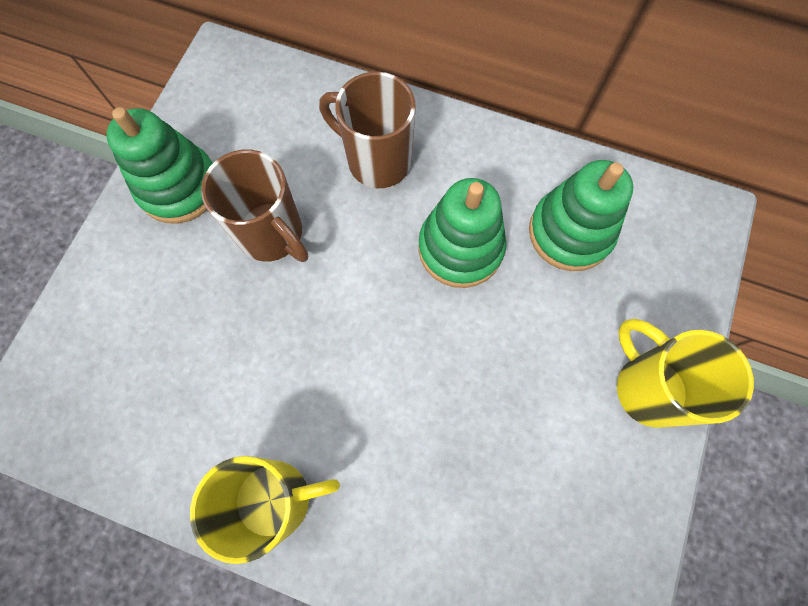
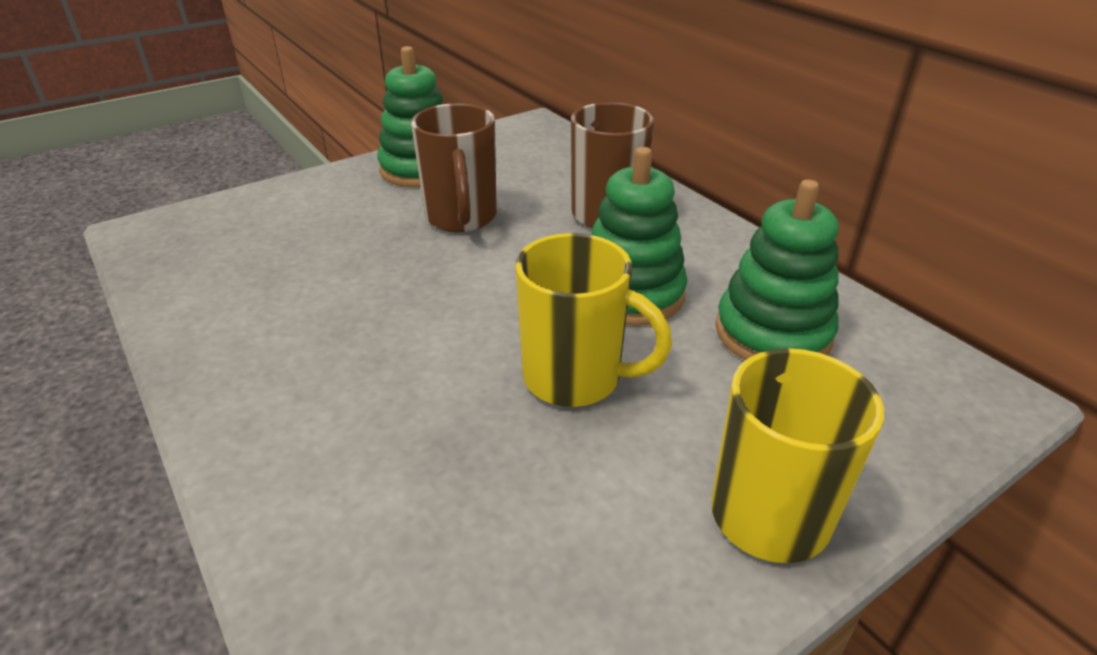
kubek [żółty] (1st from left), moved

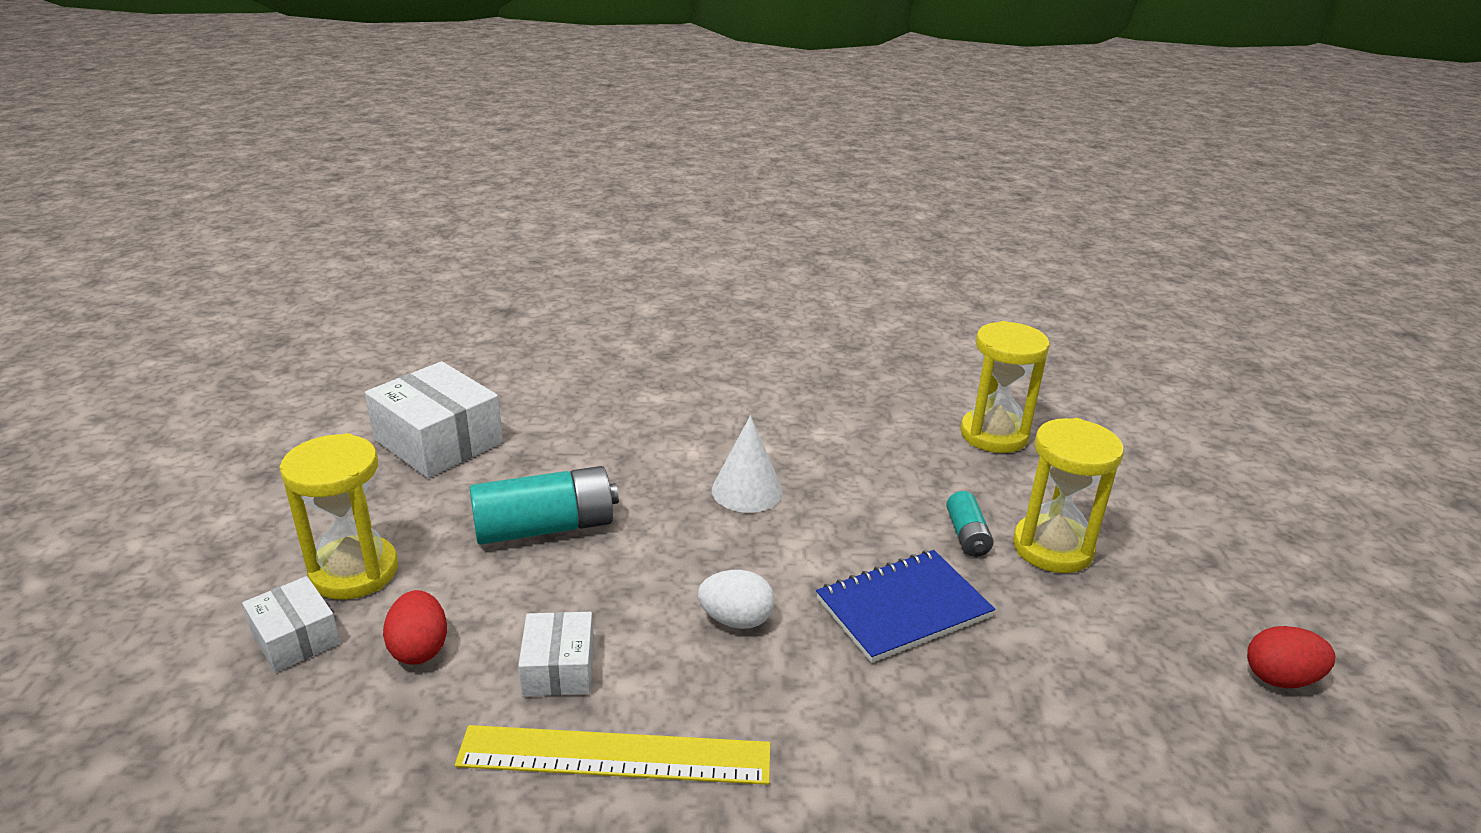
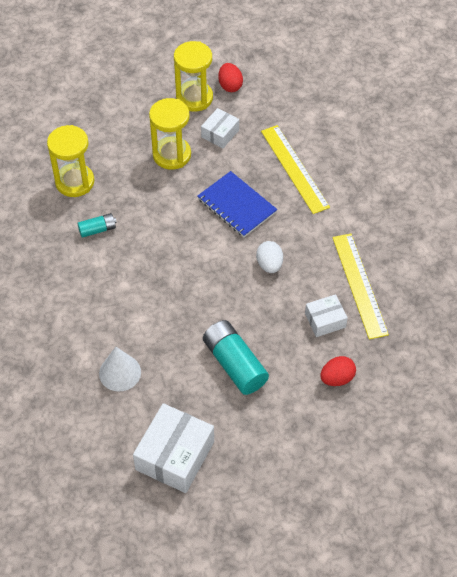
pudełko [biały] (1st from left in the first image) => pudełko [biały] (2nd from left), moved
klepsydra [żółty] (1st from left in the first image) => klepsydra [żółty] (3rd from left), moved
stożek [biały], moved
bateria [turkusowy] (2nd from left in the first image) => bateria [turkusowy] (1st from left), moved
nothing => linijka [żółty] (1st from left)

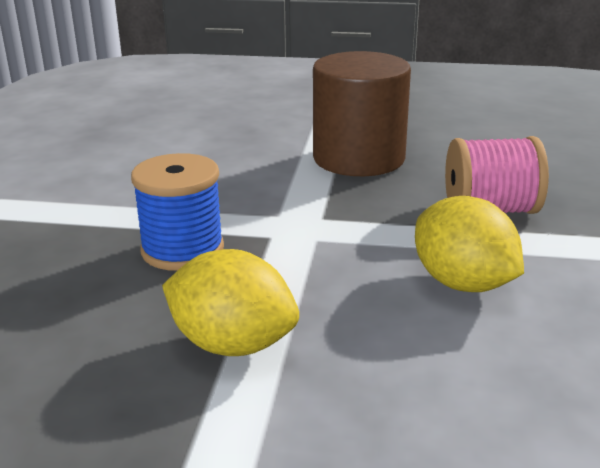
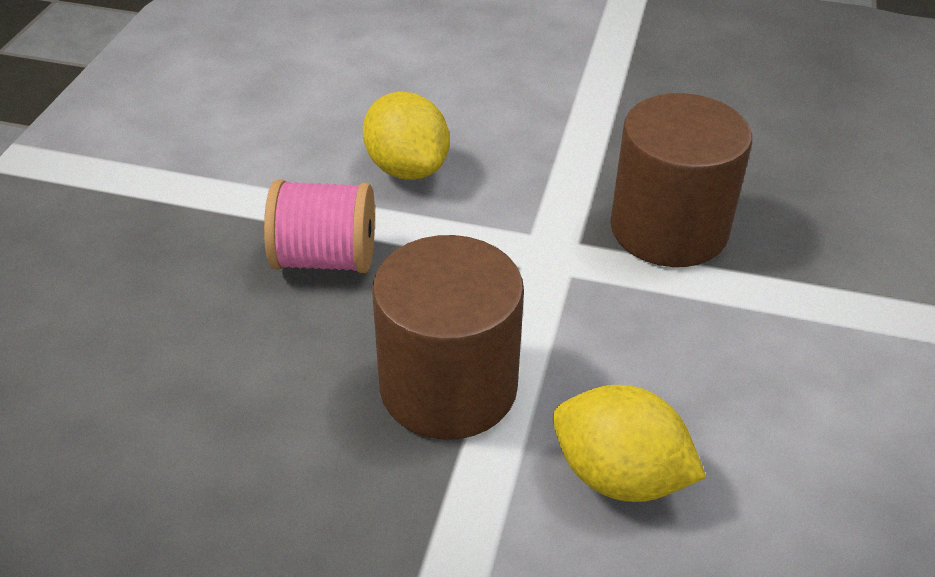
szpulka [niebieski] => walec [brązowy] (2nd from left)
cytryna [żółty] (1st from left in the first image) => cytryna [żółty] (2nd from left), moved

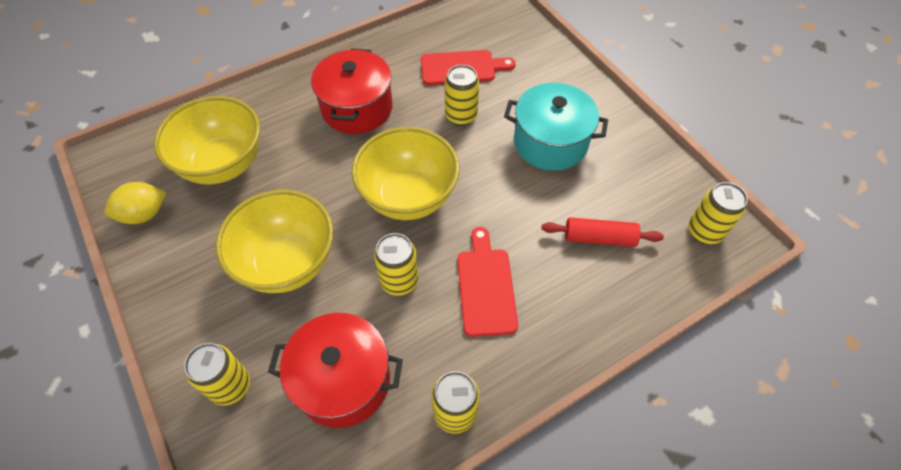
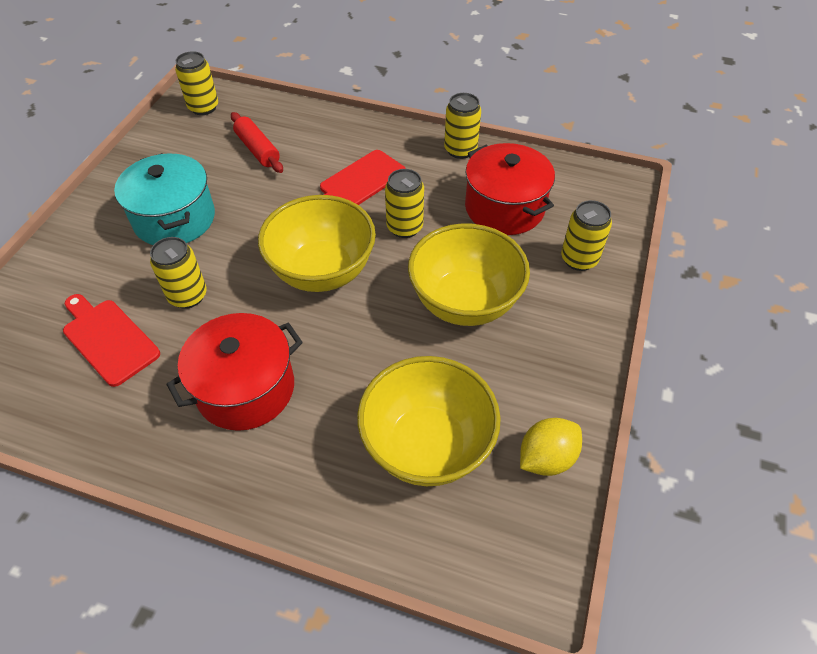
cytryna [żółty], 60 degrees counterclockwise

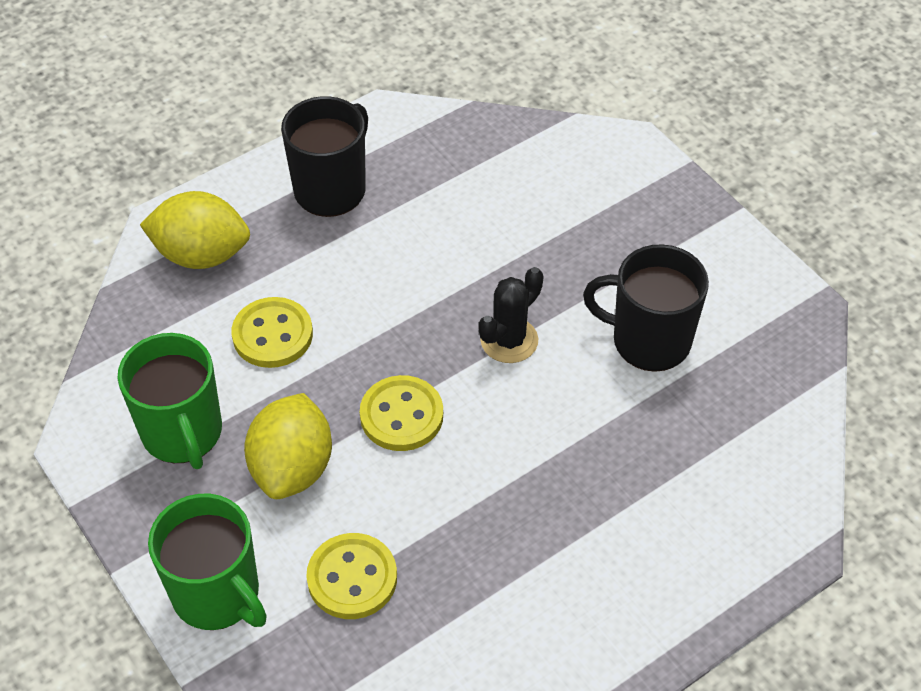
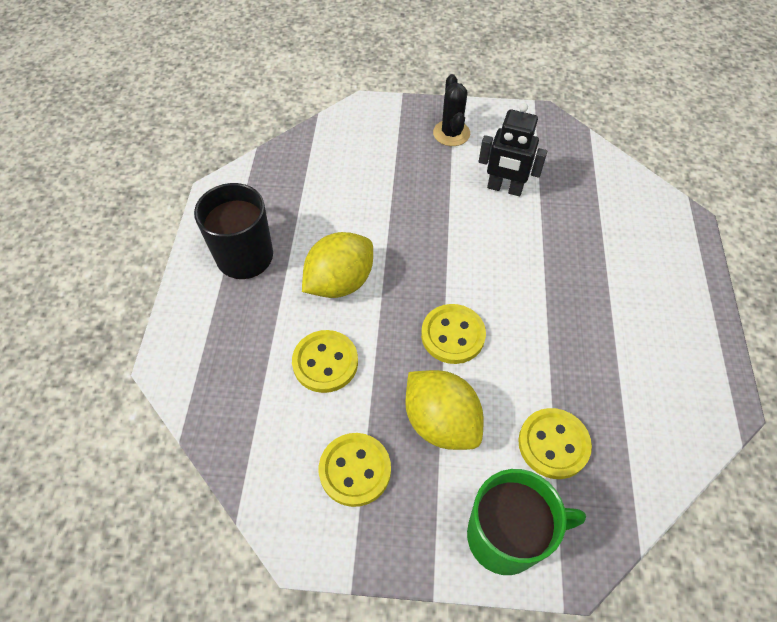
kubek [zielony] (1st from left) => guzik [żółty] (2nd from left)
cytryna [żółty] (1st from left), moved
kaktus [czarny], moved
kubek [czarny] (2nd from left) => robot [czarny]

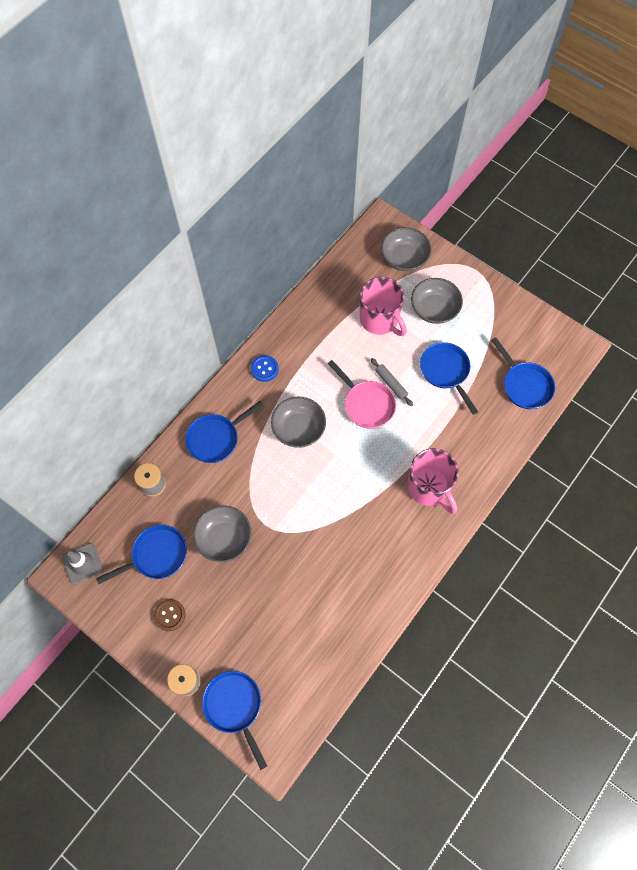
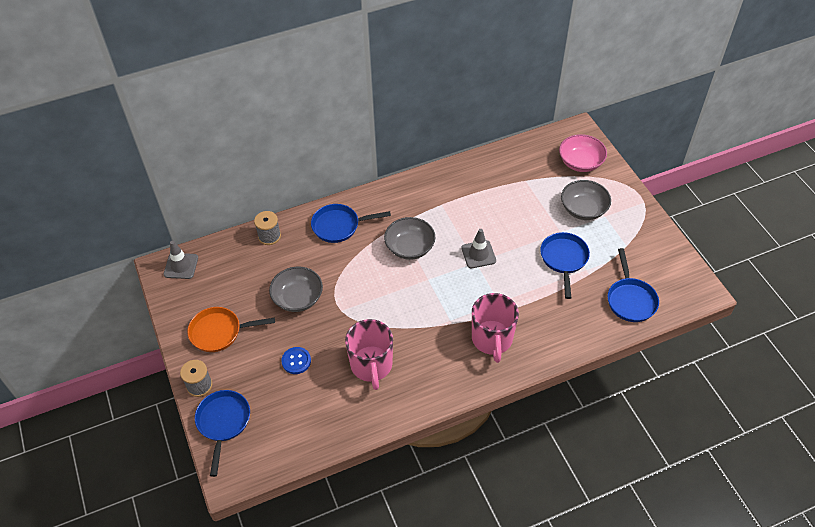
patelnia [niebieski] (1st from left) => nothing
guzik [brązowy] => patelnia [pomarańczowy]
guzik [niebieski], moved
patelnia [różowy] => pachołek [szary] (2nd from left)
kubek [różowy] (1st from left), moved
wałek do ciasta [szary] => nothing
miska [szary] (3rd from left) => miska [różowy]

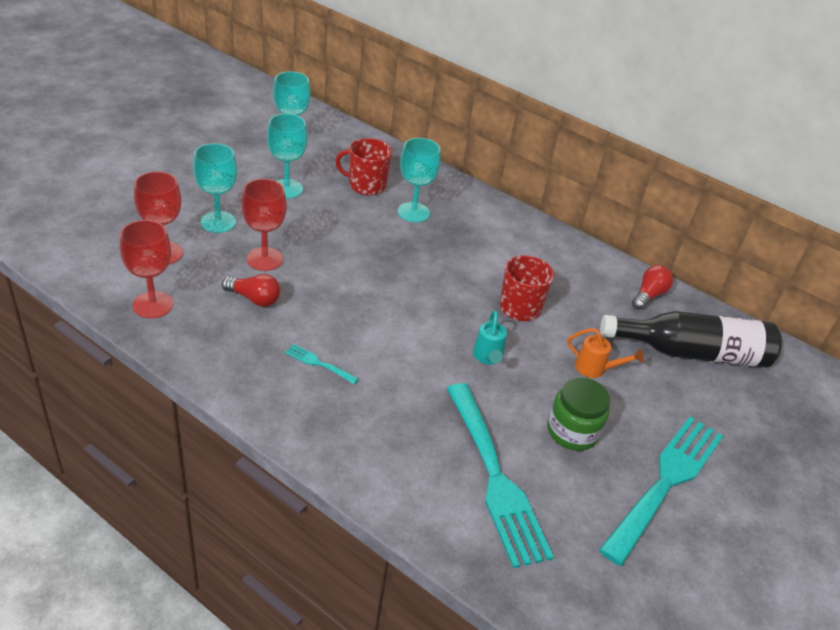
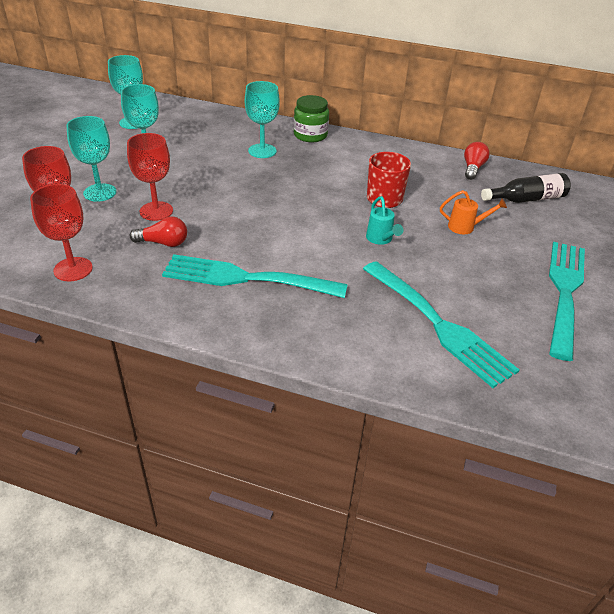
widelec [turkusowy] (1st from left), x2.47
kubek [czerwony] (1st from left) => nothing
słoik [zielony], moved
butelka [czarny], x0.65

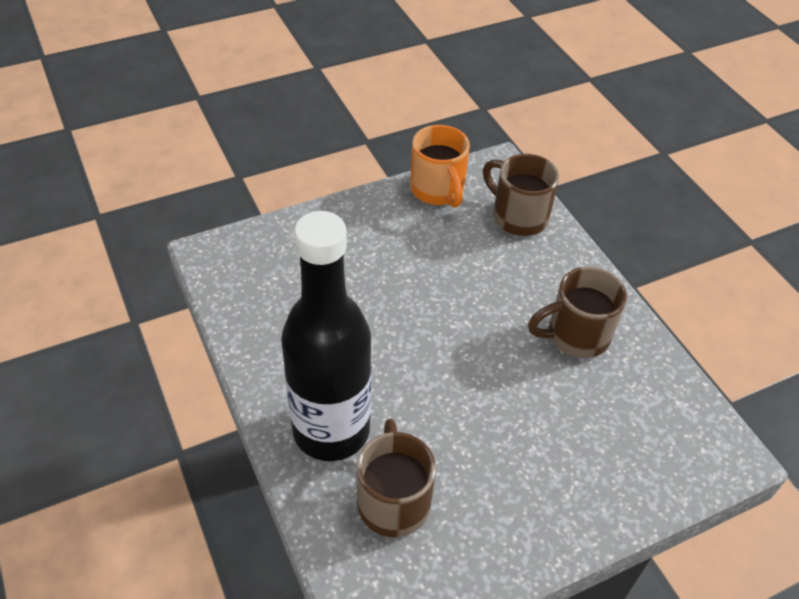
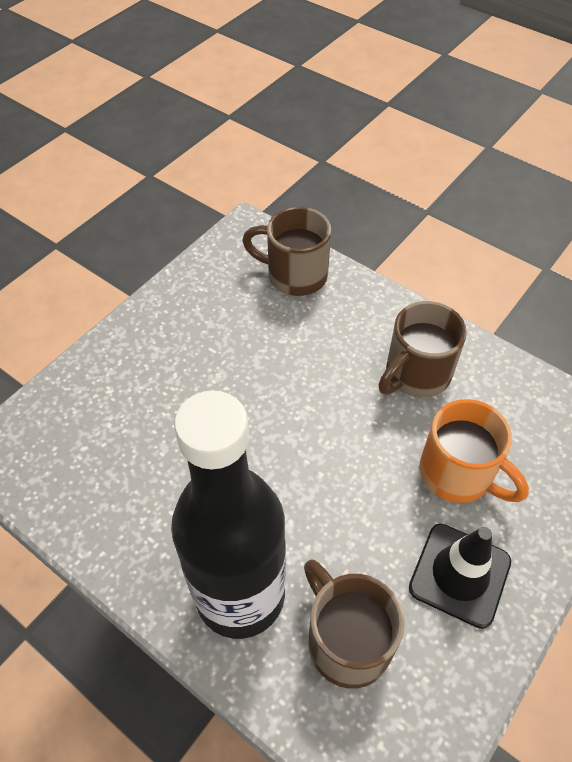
kubek [pomarańczowy], moved
nothing => pachołek [czarny]

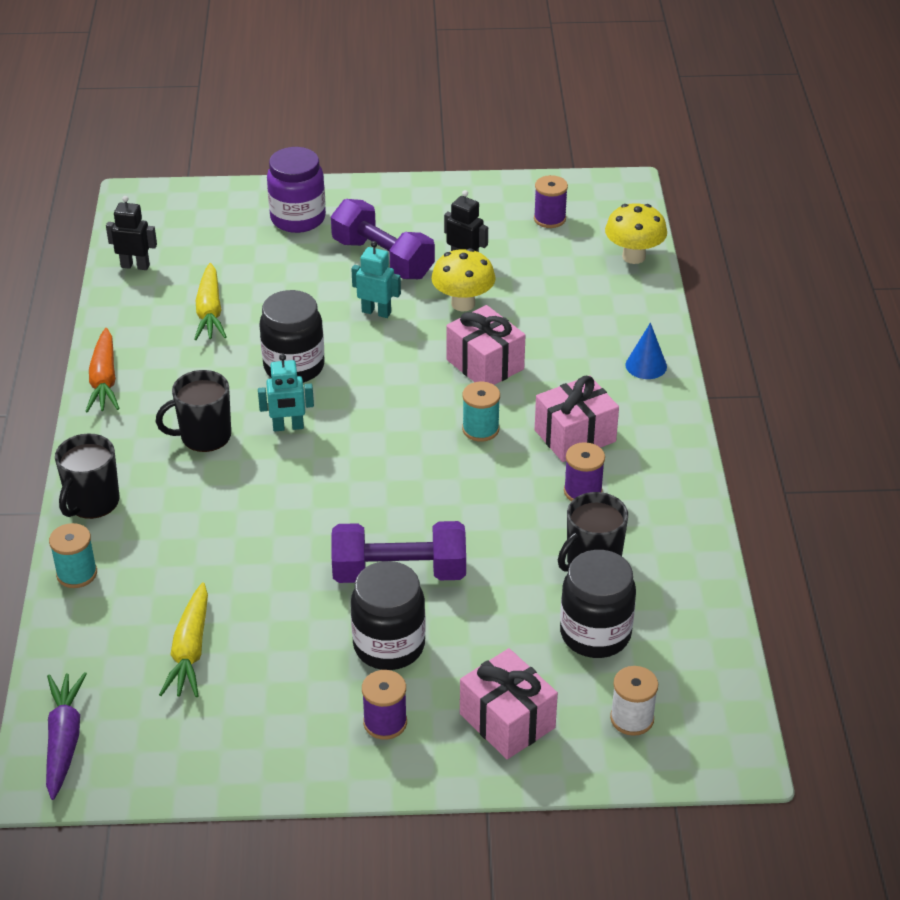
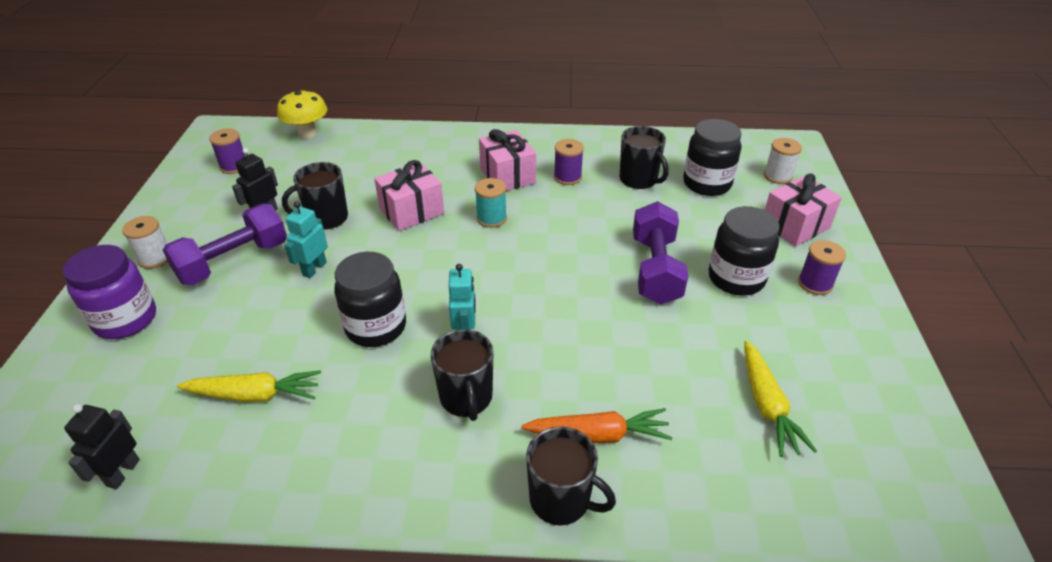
marchewka [fioletowy] => nothing
szpulka [turkusowy] (1st from left) => nothing
marchewka [pomarańczowy], moved
marchewka [żółty] (1st from left in the first image) => marchewka [żółty] (2nd from left), 75 degrees clockwise
grzyb [żółty] (1st from left) => kubek [czarny] (1st from left)
stożek [niebieski] => nothing
nothing => szpulka [biały] (1st from left)

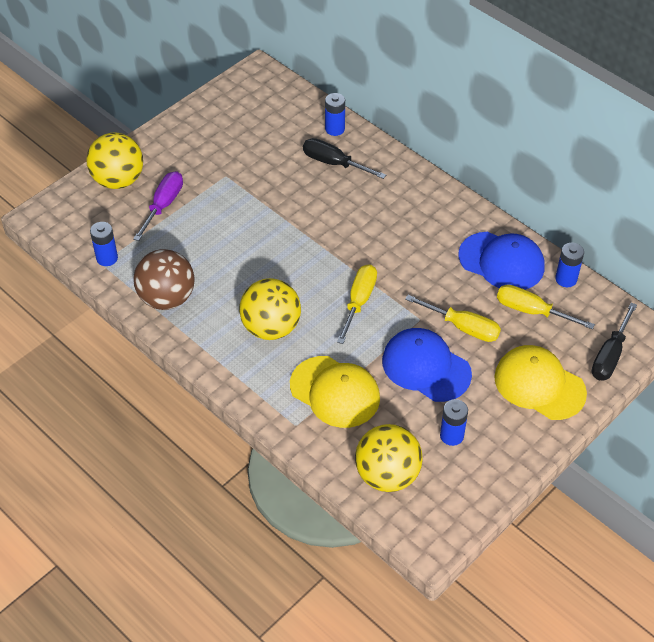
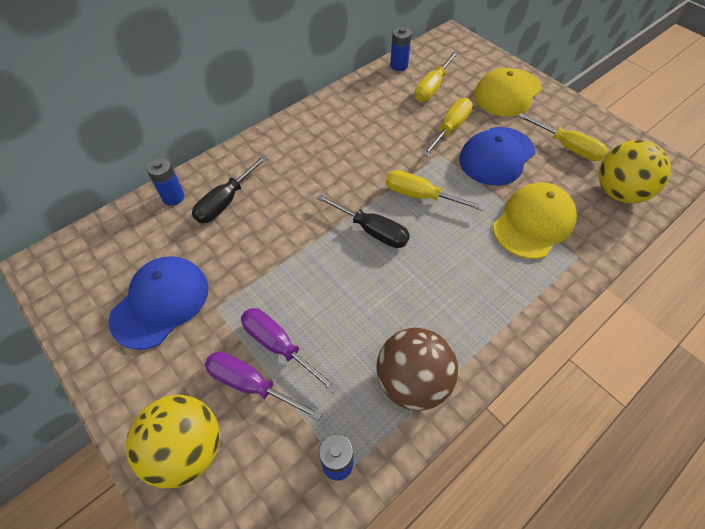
piłka [żółty] (2nd from left) => nothing
bateria [niebieski] (3rd from left) => śrubokręt [żółty] (4th from left)
czapka [niebieski] (2nd from left in the first image) => czapka [niebieski] (1st from left), moved
śrubokręt [czarny] (2nd from left), moved
nothing => śrubokręt [fioletowy] (2nd from left)

